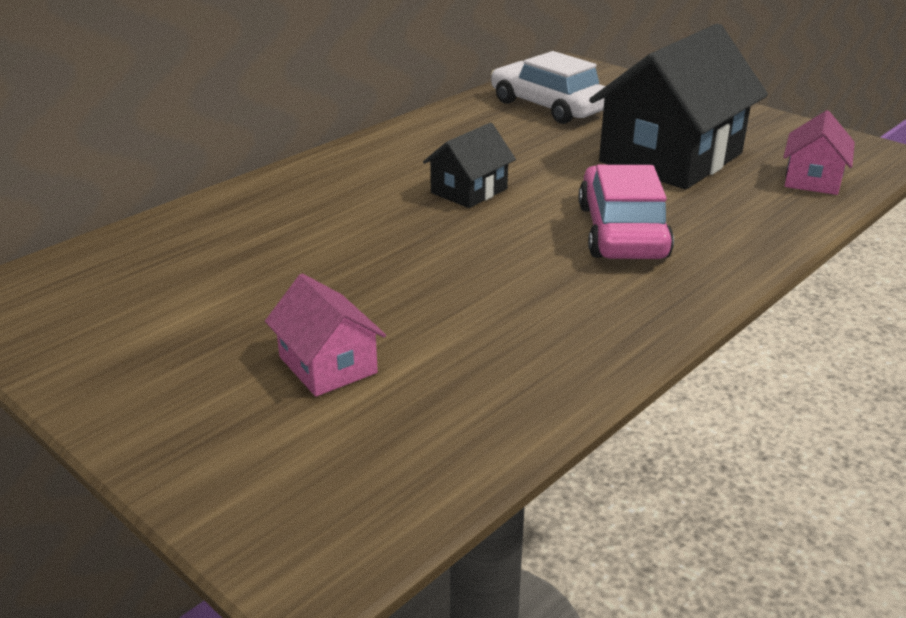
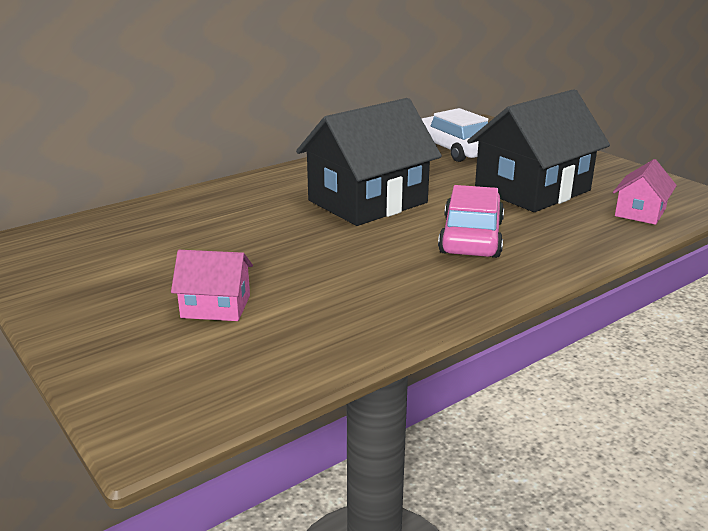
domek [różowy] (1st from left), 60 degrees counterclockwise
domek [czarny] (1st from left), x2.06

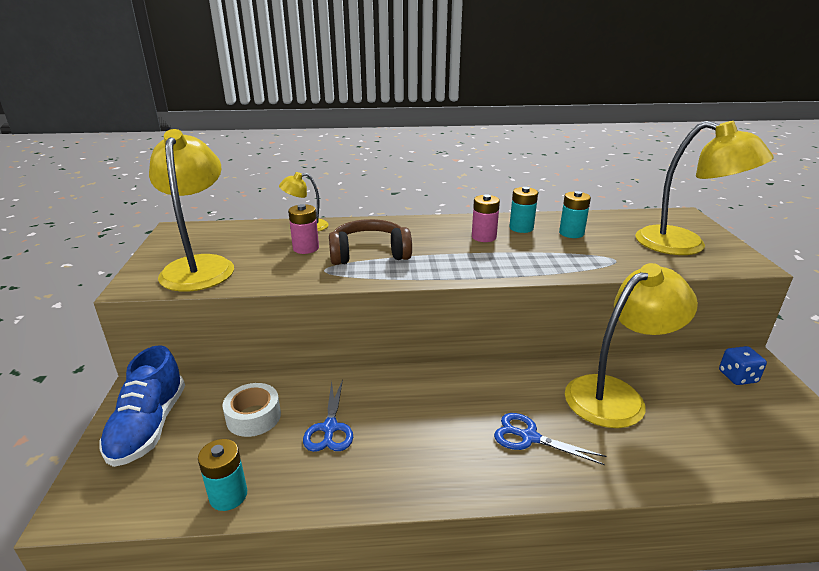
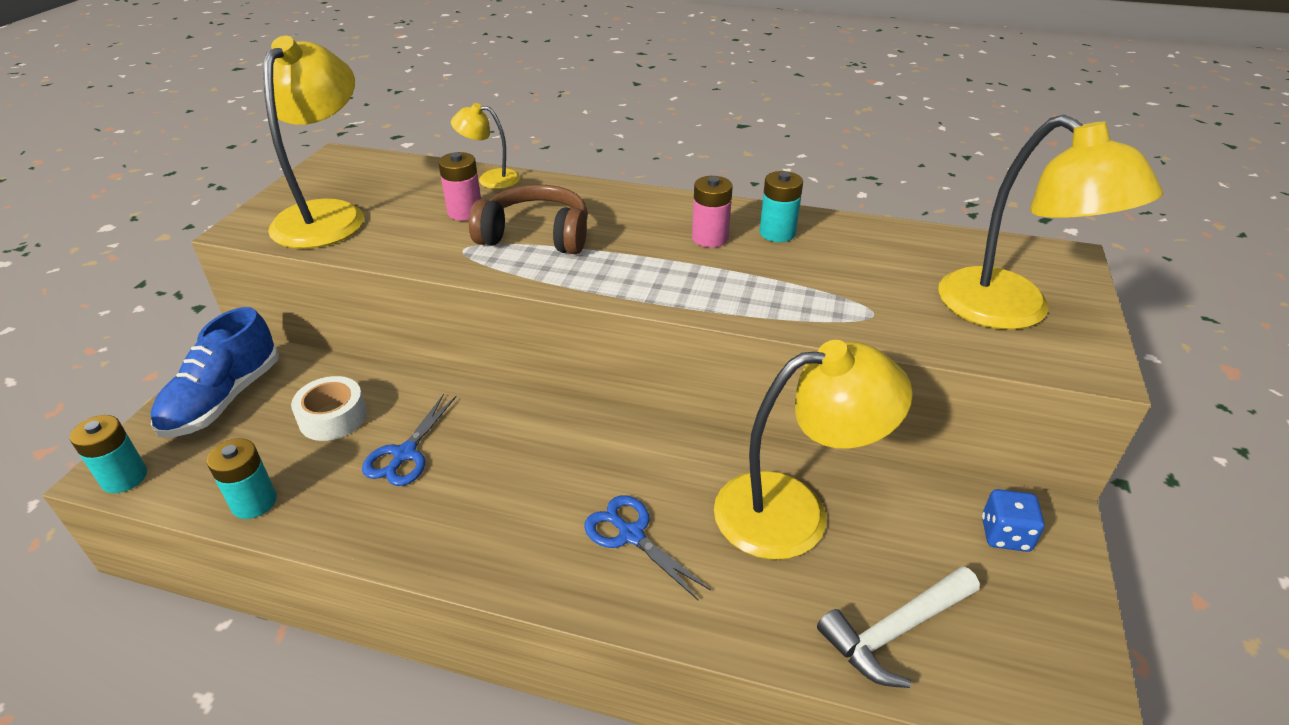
bateria [turkusowy] (3rd from left in the first image) => bateria [turkusowy] (1st from left), moved
nothing => młotek [biały]

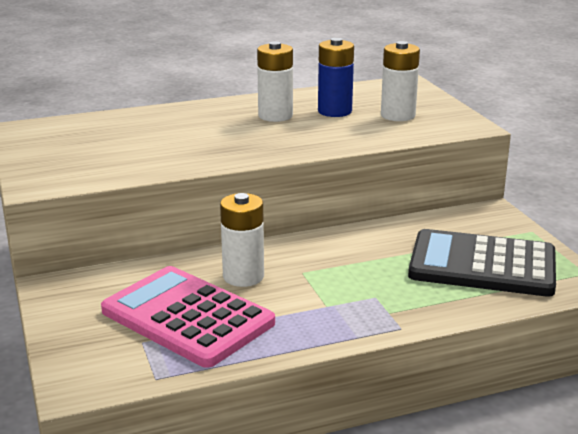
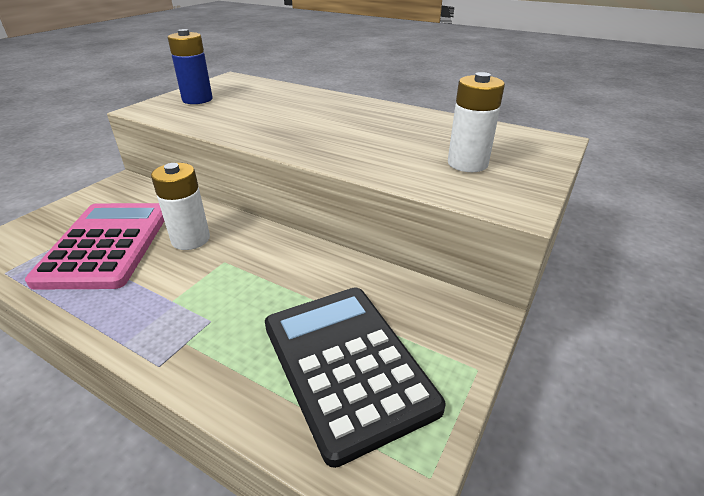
bateria [biały] (2nd from left) => nothing
bateria [niebieski], moved

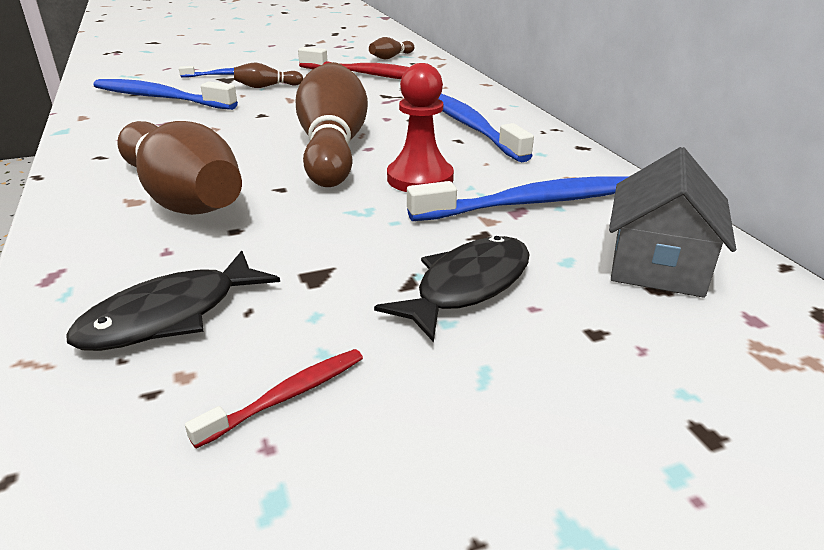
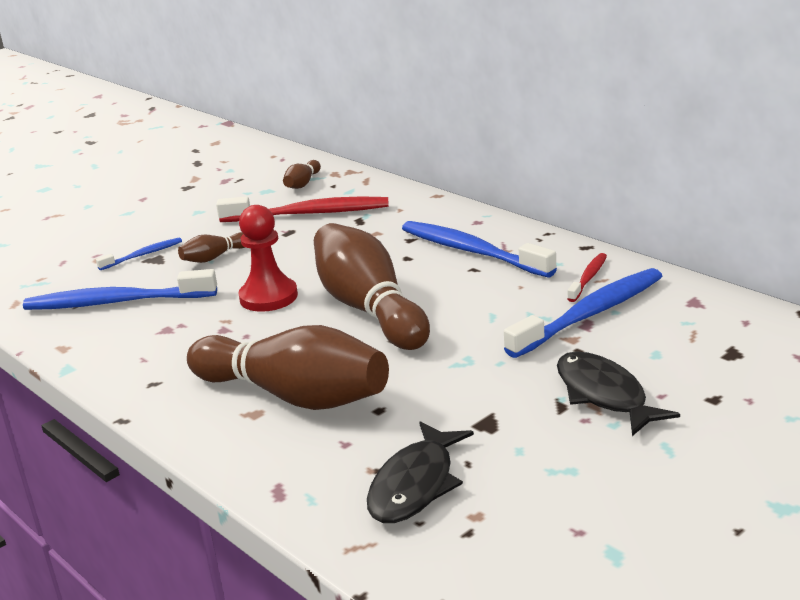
szczoteczka do zębów [czerwony] (1st from left in the first image) => szczoteczka do zębów [czerwony] (2nd from left), moved
ryba [czarny] (2nd from left), 45 degrees counterclockwise
pionek [czerwony], moved
domek [szary] => nothing

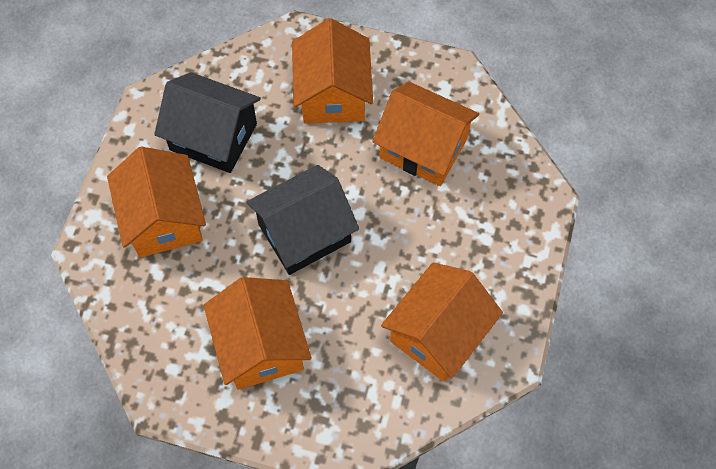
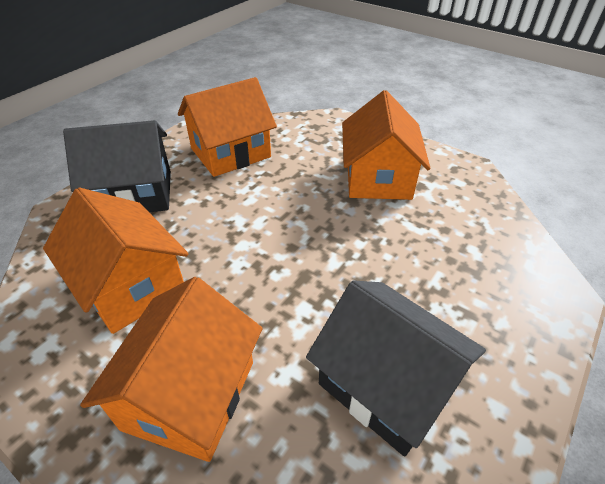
domek [pomarańczowy] (1st from left) => nothing
domek [czarny] (2nd from left in the first image) => domek [czarny] (1st from left), moved

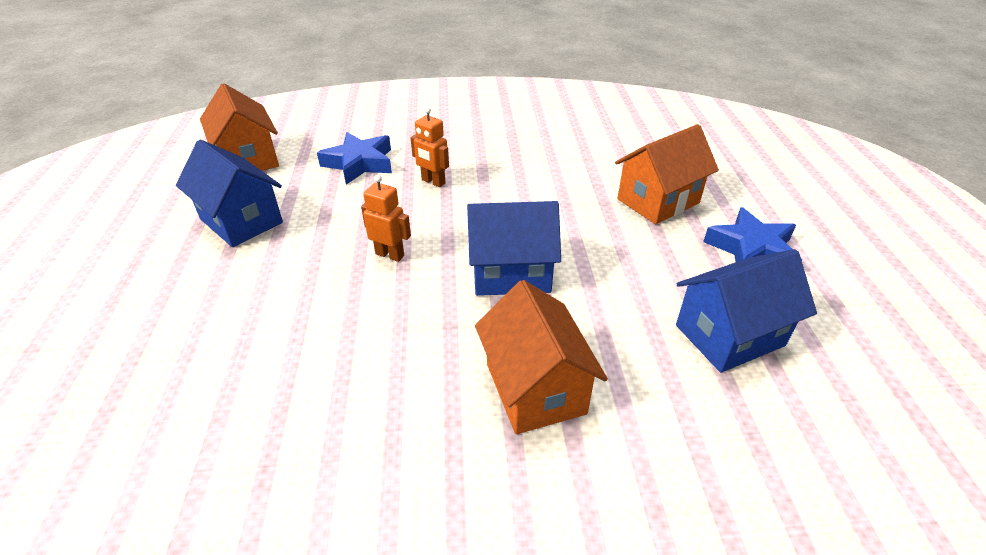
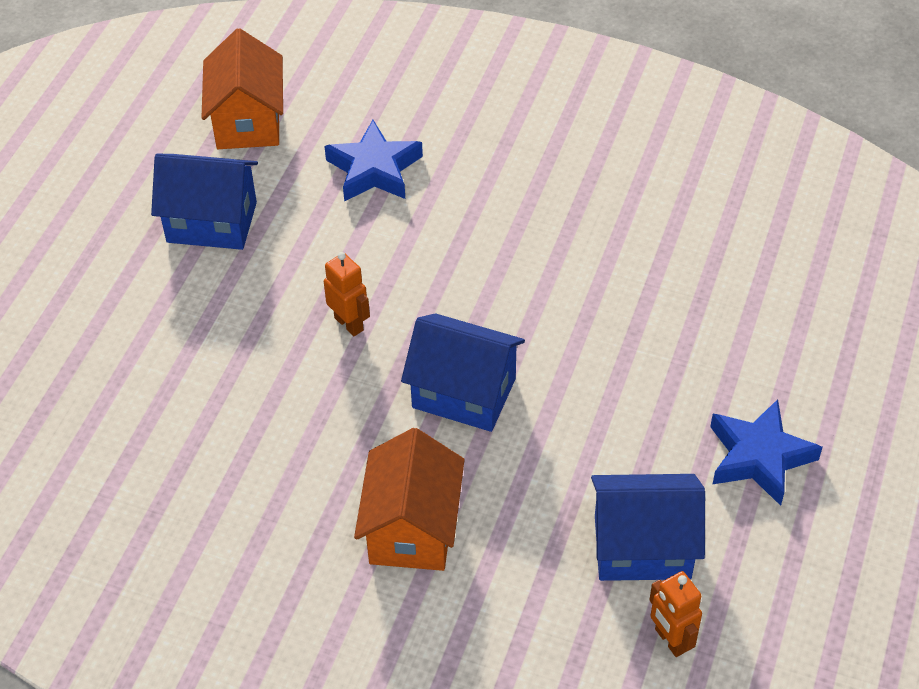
domek [niebieski] (1st from left), 60 degrees counterclockwise
robot [pomarańczowy] (2nd from left), moved
domek [pomarańczowy] (3rd from left) => nothing

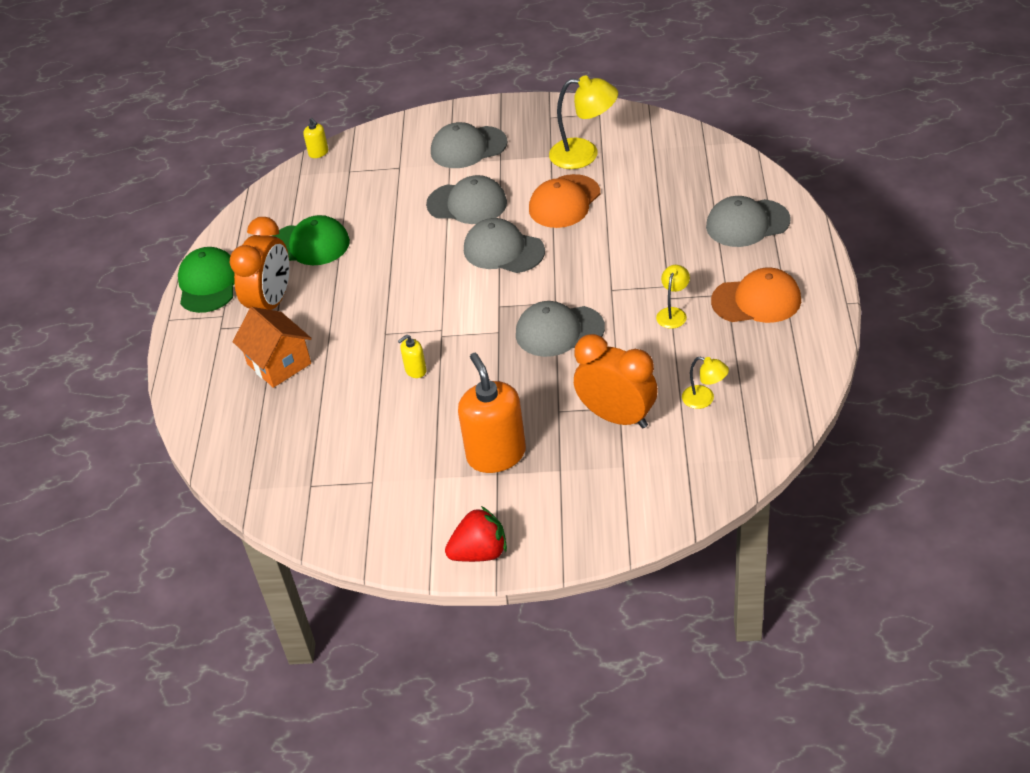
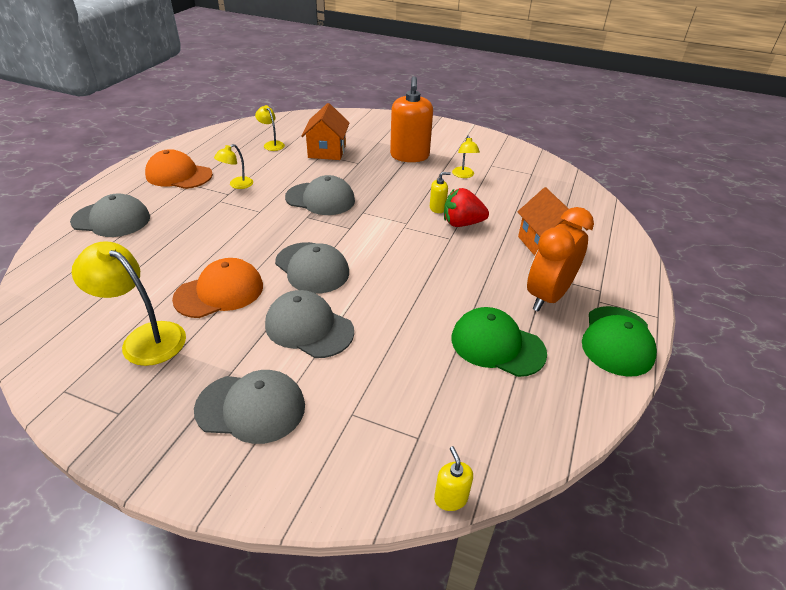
truskawka [czerwony], moved
budzik [pomarańczowy] (2nd from left) => domek [pomarańczowy] (1st from left)
nothing => lampka [żółty] (4th from left)

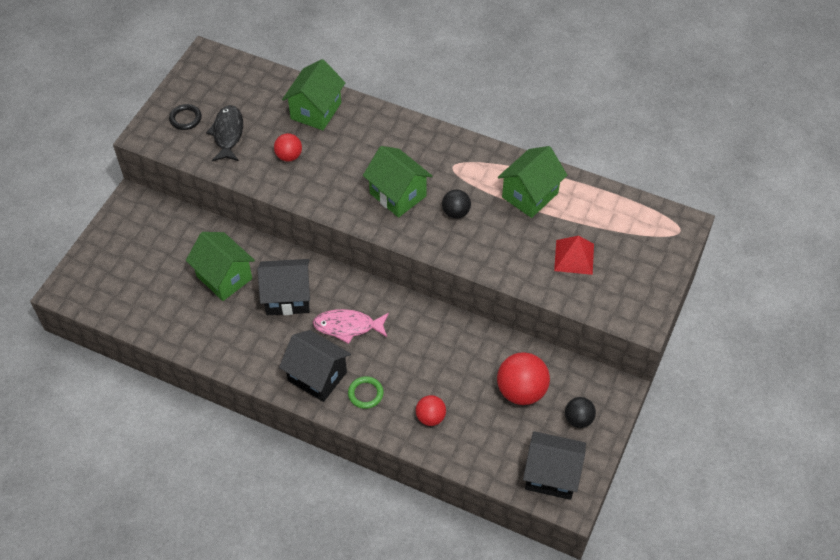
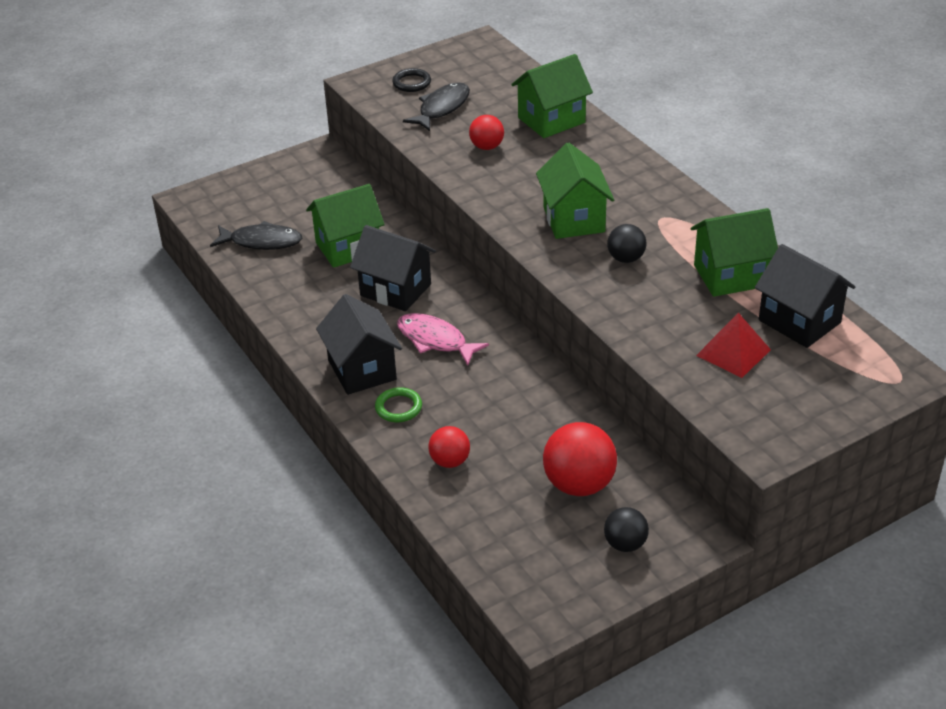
domek [zielony] (1st from left), 75 degrees clockwise
domek [czarny] (3rd from left), moved
nothing => ryba [czarny] (1st from left)

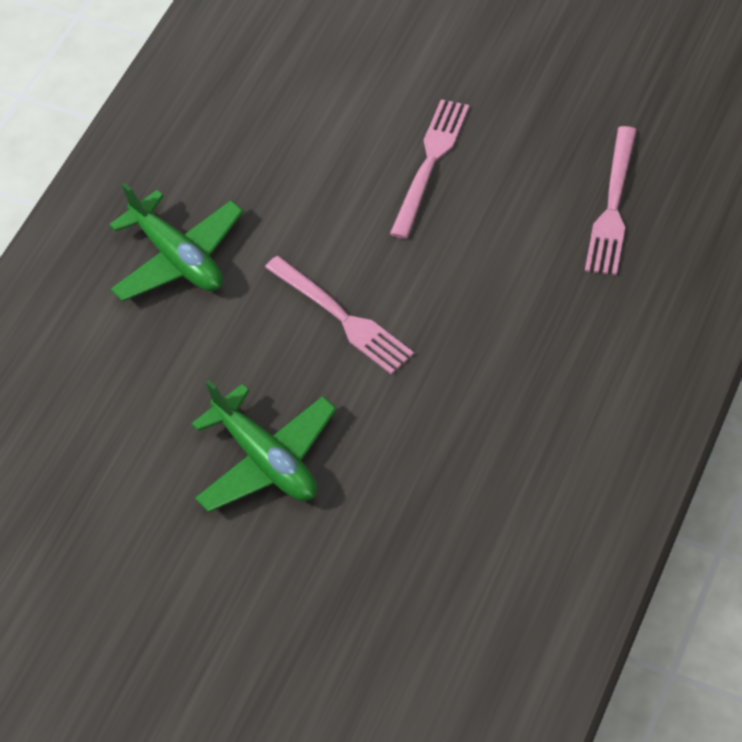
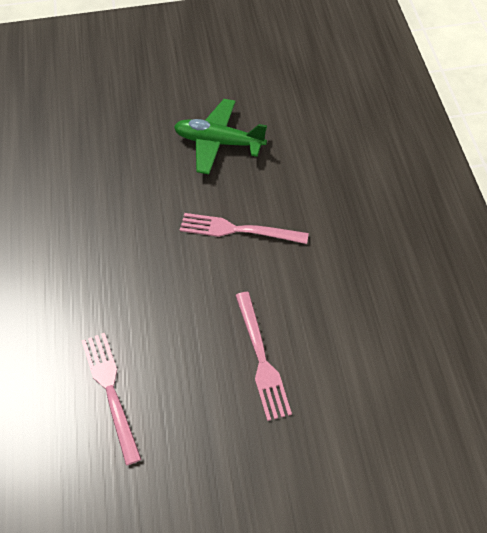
samolot [zielony] (1st from left) => nothing

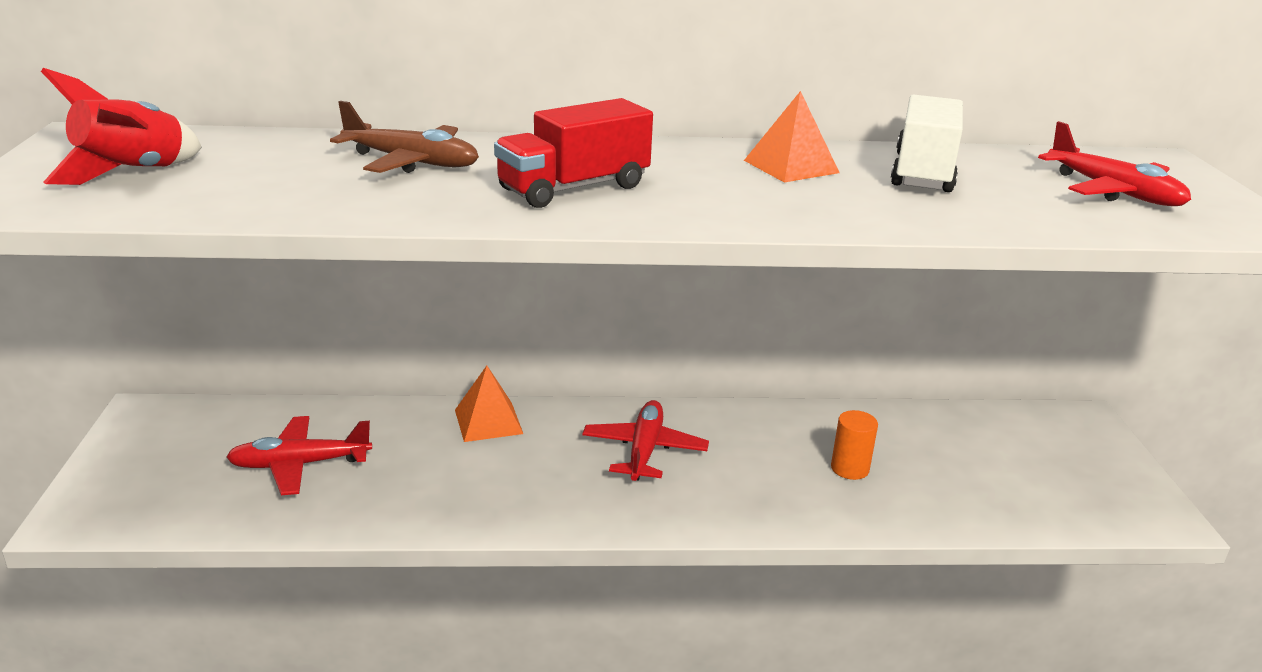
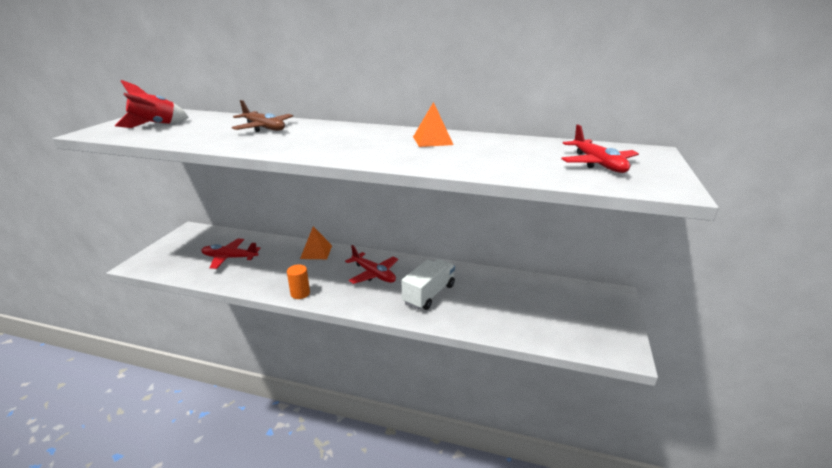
ciężarówka [czerwony] => nothing
samolot [czerwony] (2nd from left), 105 degrees clockwise
walec [pomarańczowy], moved
ciężarówka [biały], moved

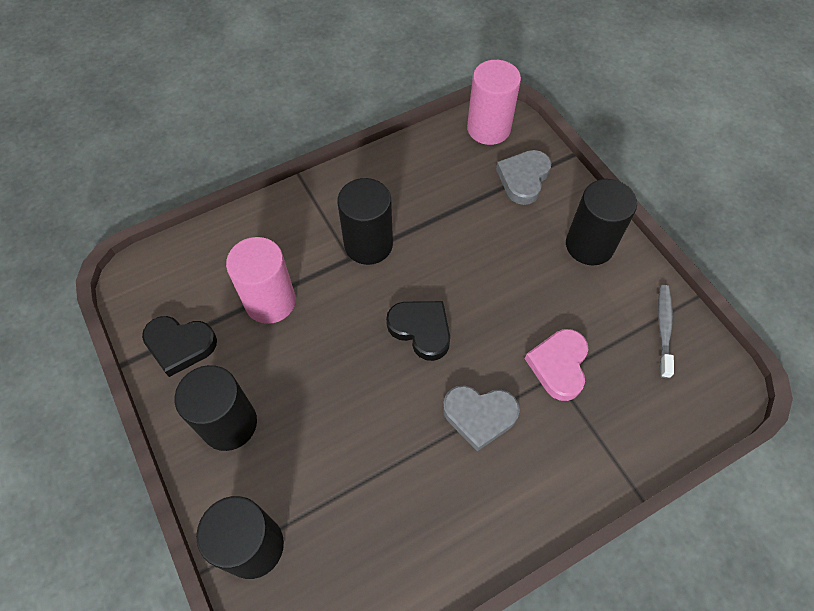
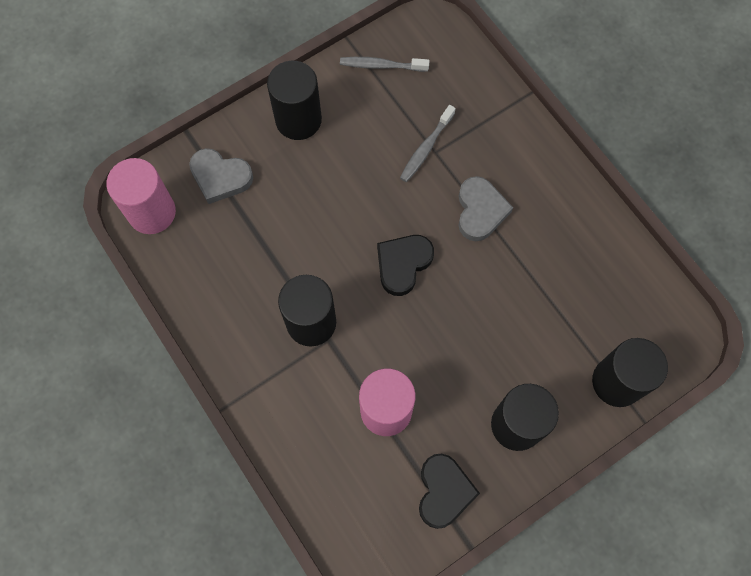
serce [różowy] => szczoteczka do zębów [szary] (2nd from left)

